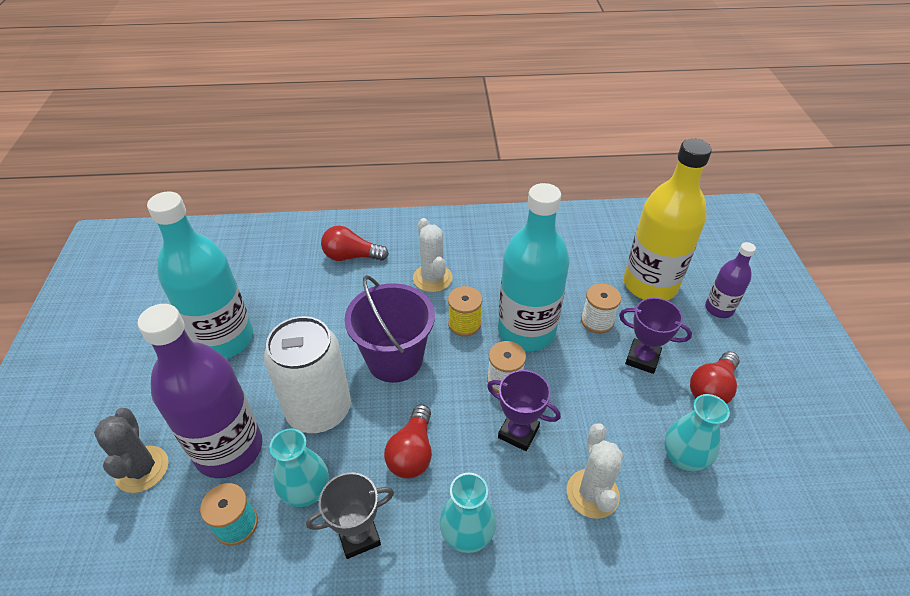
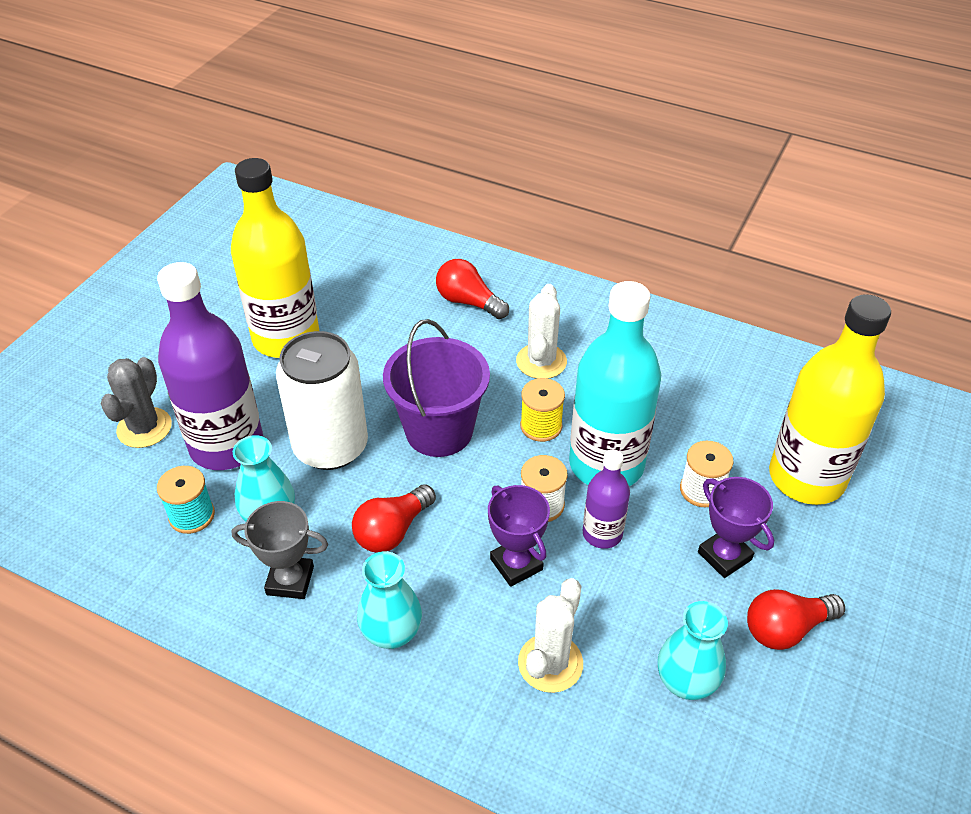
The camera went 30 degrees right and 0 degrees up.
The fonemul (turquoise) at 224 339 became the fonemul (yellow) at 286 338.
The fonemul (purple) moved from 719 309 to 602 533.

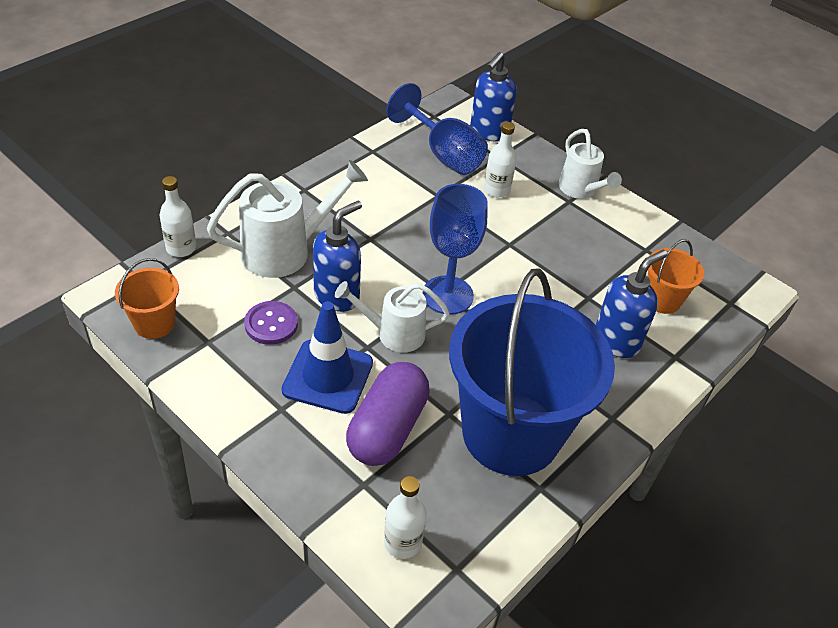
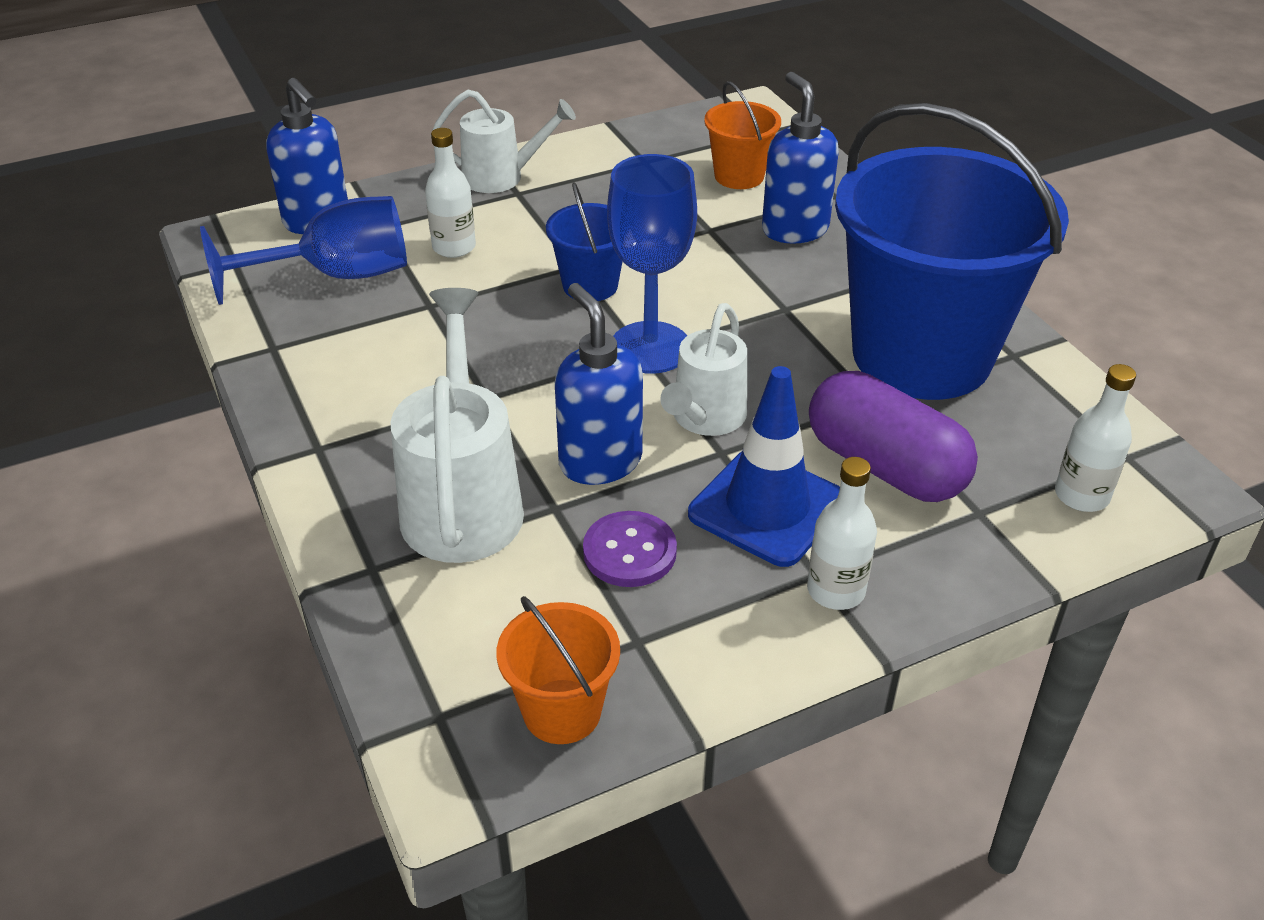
The camera went 65 degrees left and 5 degrees down.
The fonemul (white) moved from 181 248 to 836 590.
The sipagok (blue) at 590 285 appeared.

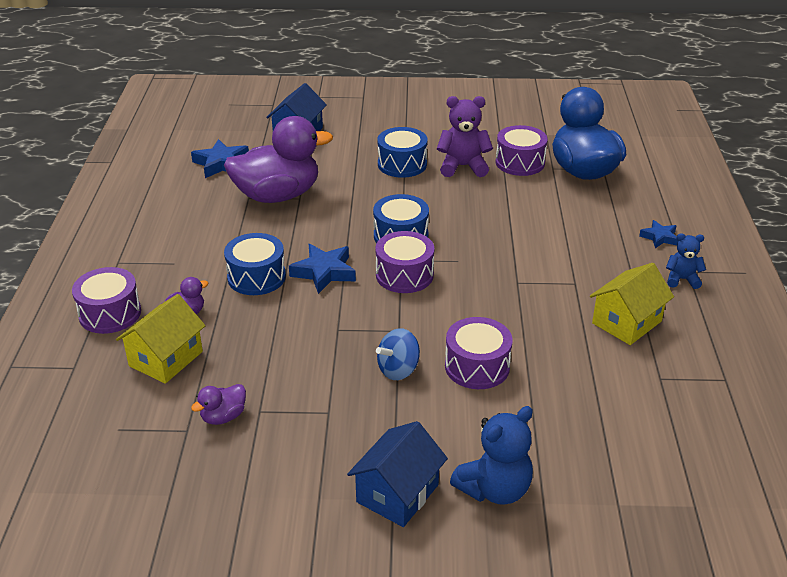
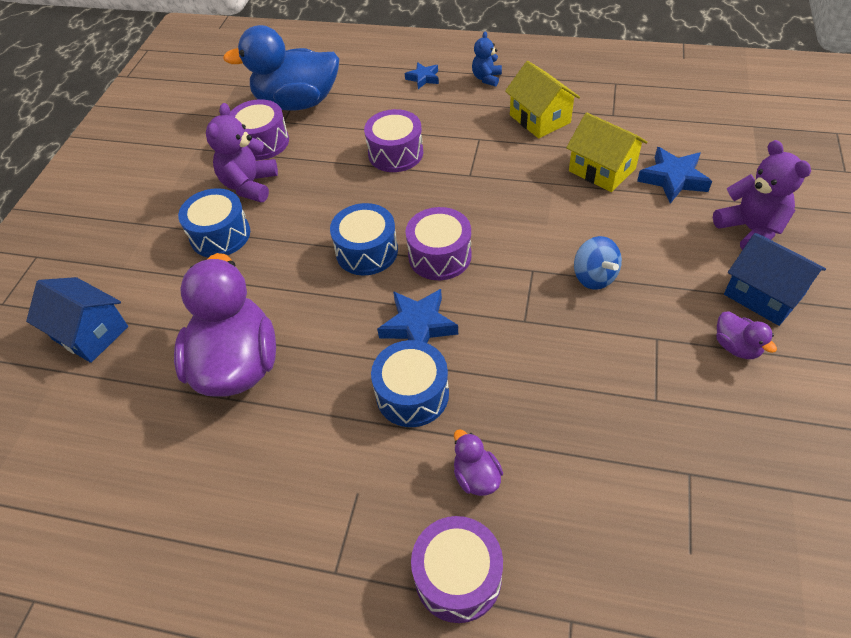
The camera went 75 degrees left and 15 degrees up.
The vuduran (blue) moved from 221 163 to 673 179.
The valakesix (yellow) moved from 166 359 to 602 170.
The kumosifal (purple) moved from 477 366 to 395 153.
The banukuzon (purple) moved from 223 417 to 736 347.
The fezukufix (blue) at 494 489 became the fezukufix (purple) at 750 230.

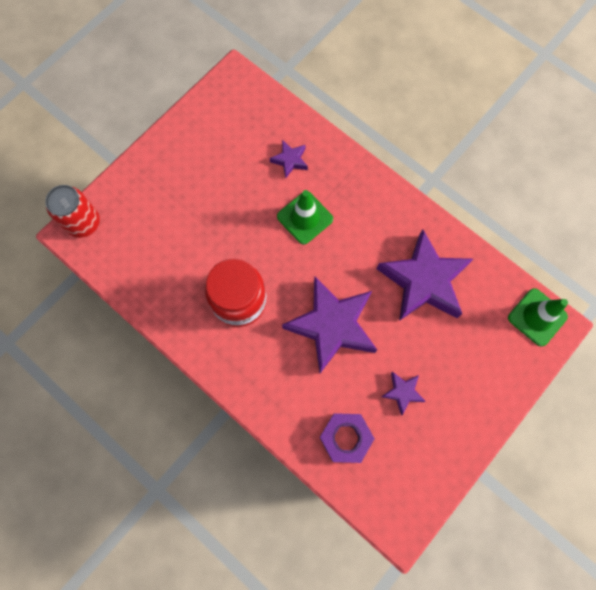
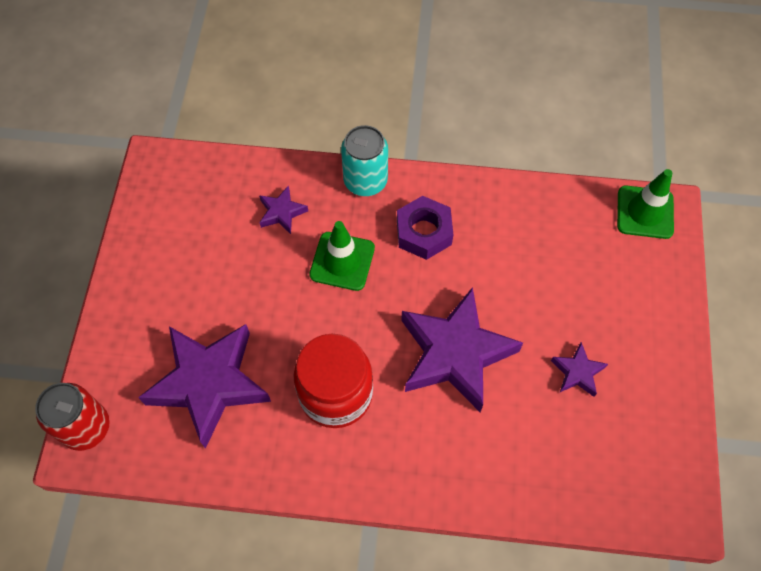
The camera went 35 degrees left and 10 degrees down.
The vuduran (purple) moved from 423 281 to 209 383.
The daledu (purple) moved from 345 438 to 423 232.
The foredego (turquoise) at 365 181 appeared.

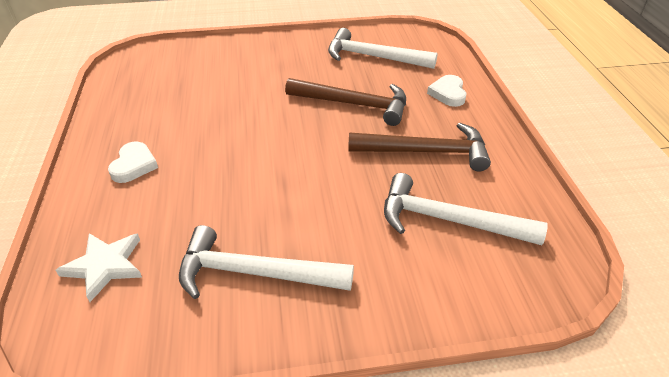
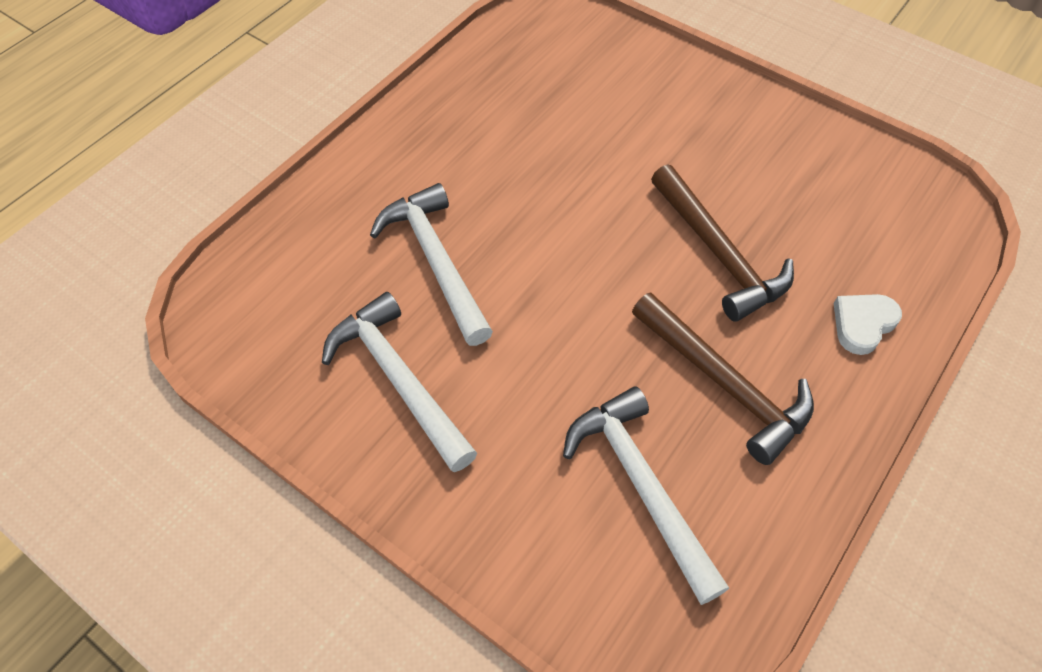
The camera went 45 degrees right and 15 degrees up.
The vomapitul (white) moved from 373 57 to 436 261.
The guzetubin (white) at 134 165 disappeared.
The vuduran (white) at 105 266 disappeared.

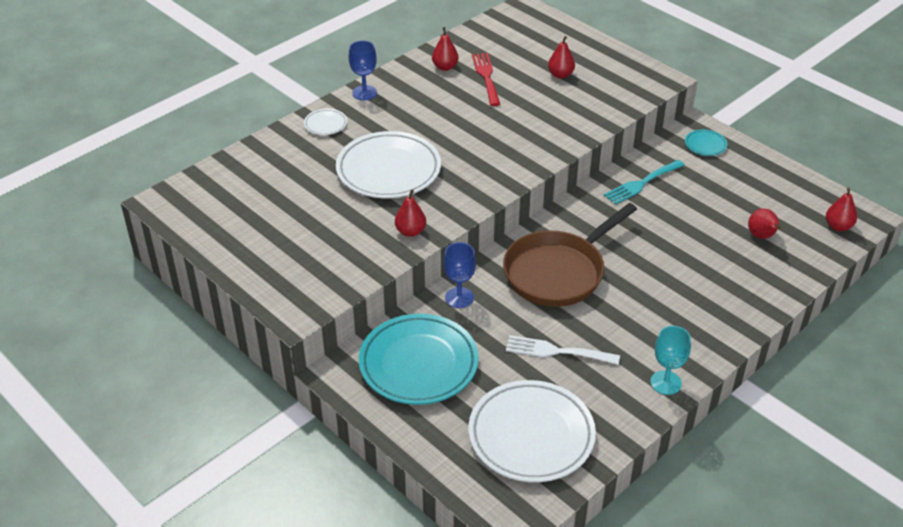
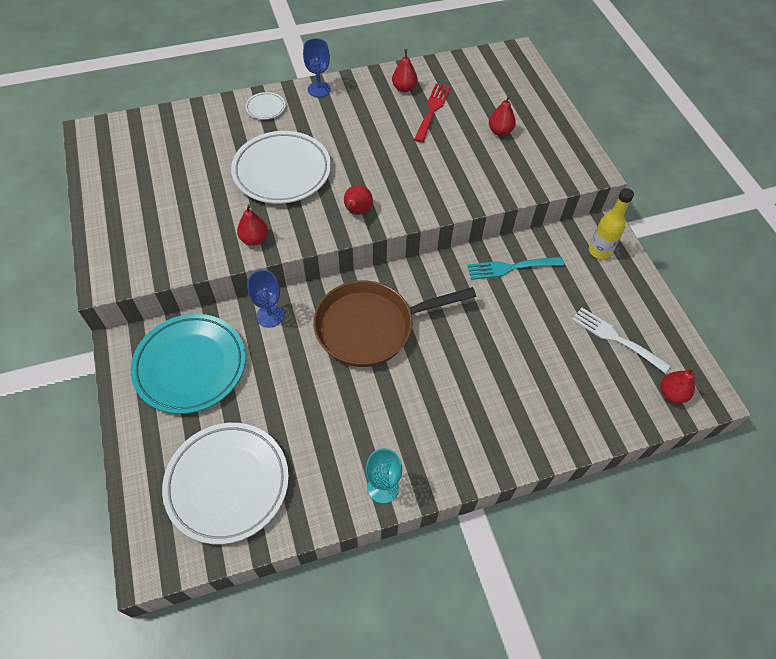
The camera went 25 degrees right and 15 degrees up.
The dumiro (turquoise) at 705 145 was replaced by the fonemul (yellow) at 599 251.
The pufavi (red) moved from 762 236 to 357 211.
The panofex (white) moved from 556 351 to 615 338.

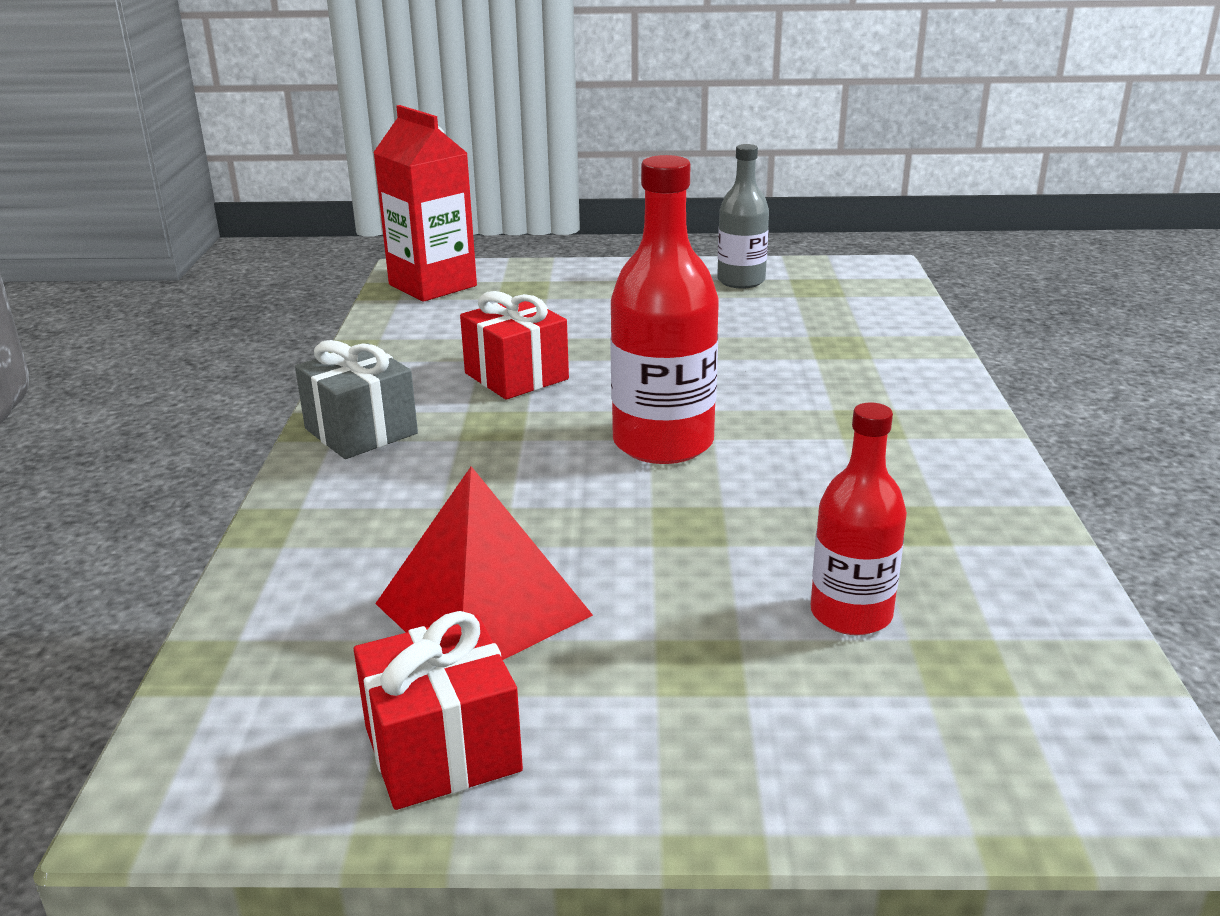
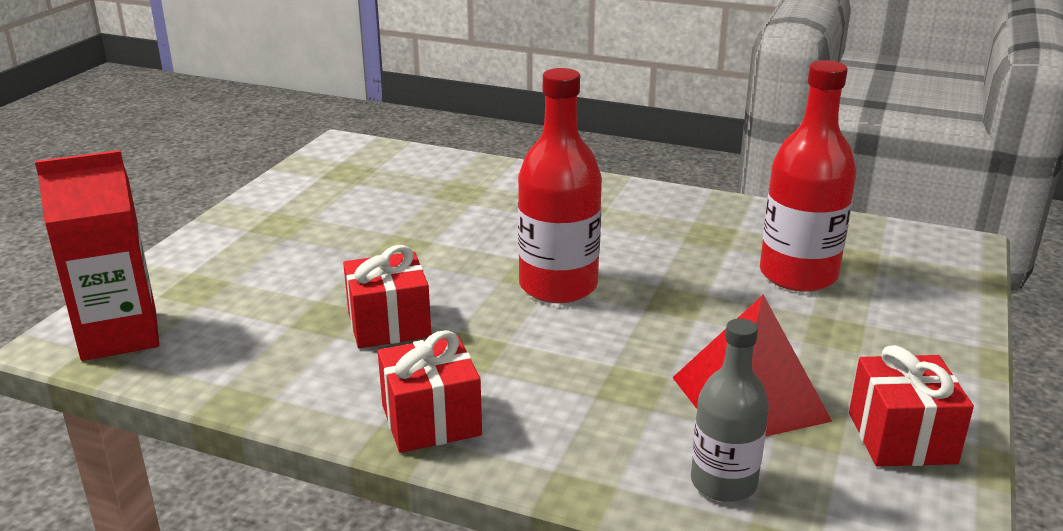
The camera went 70 degrees left and 0 degrees up.
The fonemul (grey) moved from 741 281 to 723 482.
The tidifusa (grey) at 361 431 became the tidifusa (red) at 431 420.
The fonemul (red) at 851 614 changed to 1.58 times the size.

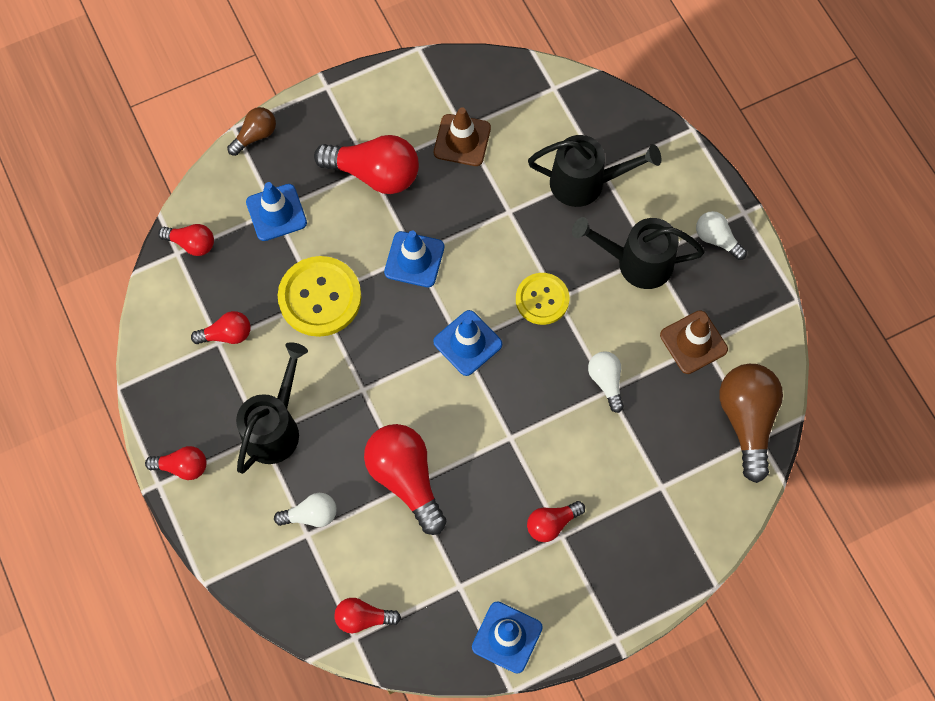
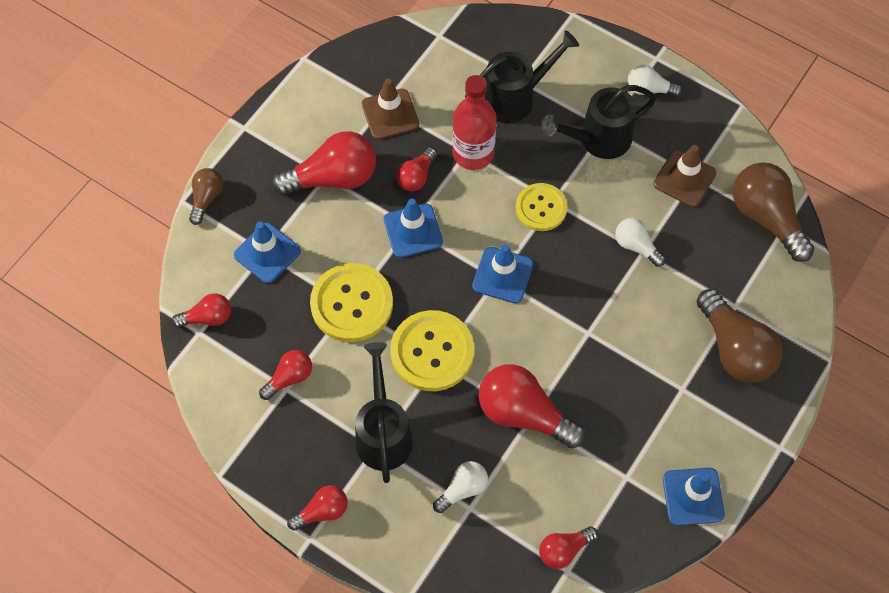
The camera went 30 degrees left and 5 degrees down.
The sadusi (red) moved from 551 523 to 416 177.
The fonemul (red) at 473 153 appeared.
The sadusi (brown) at 735 349 appeared.
The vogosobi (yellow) at 432 352 appeared.

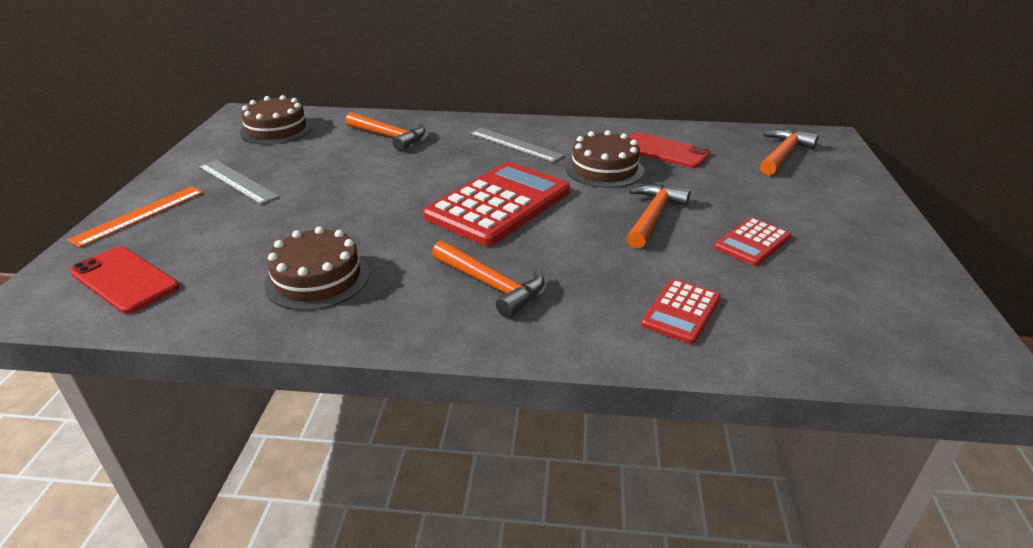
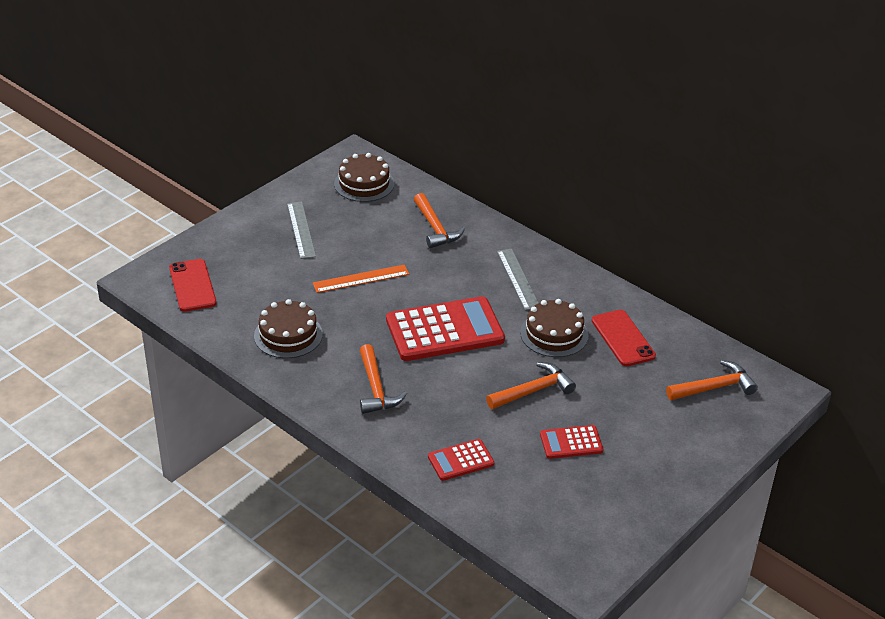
The camera went 35 degrees right and 5 degrees up.
The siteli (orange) moved from 139 215 to 361 279.

